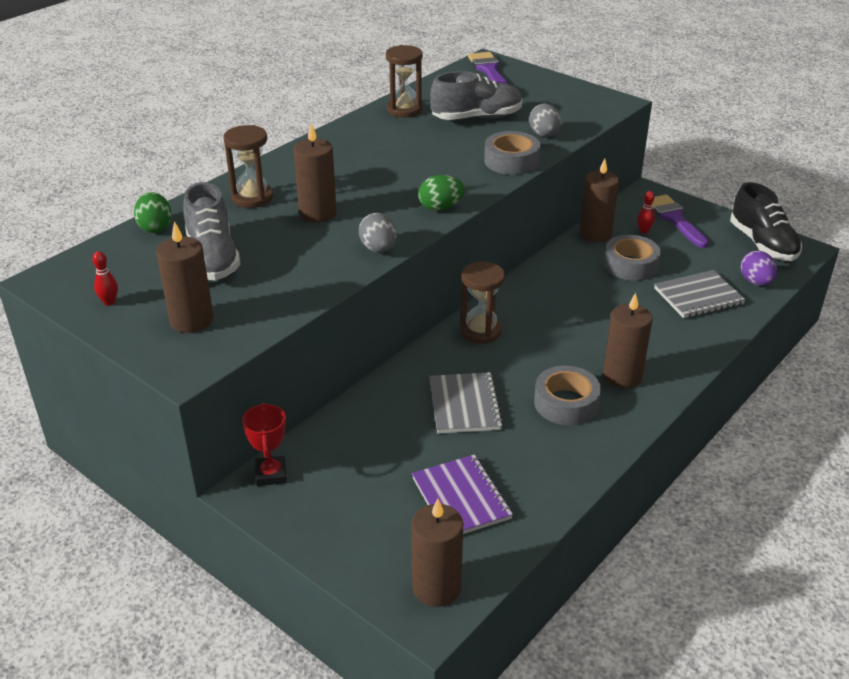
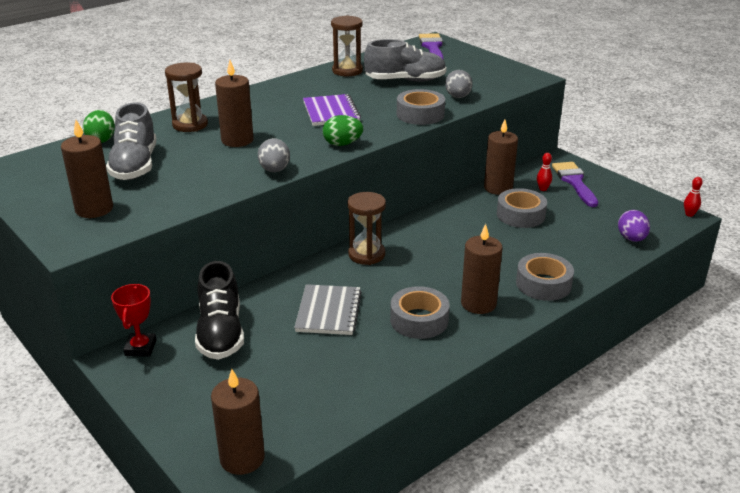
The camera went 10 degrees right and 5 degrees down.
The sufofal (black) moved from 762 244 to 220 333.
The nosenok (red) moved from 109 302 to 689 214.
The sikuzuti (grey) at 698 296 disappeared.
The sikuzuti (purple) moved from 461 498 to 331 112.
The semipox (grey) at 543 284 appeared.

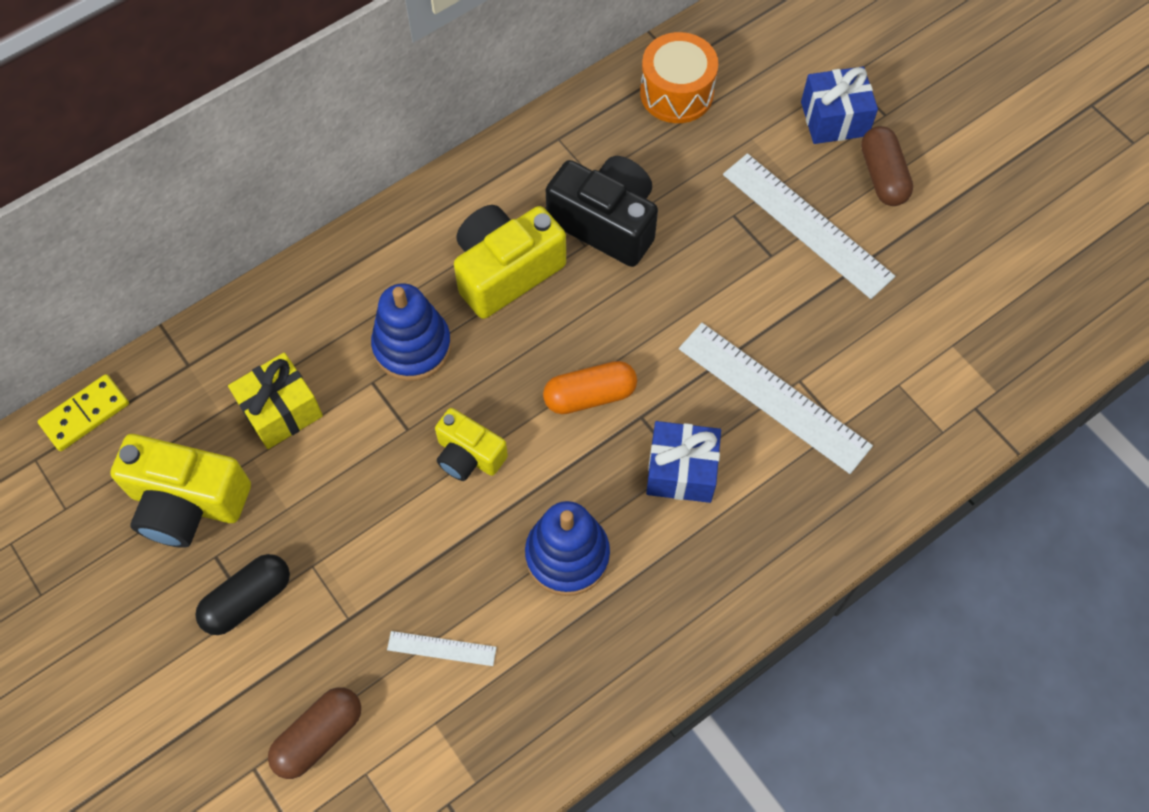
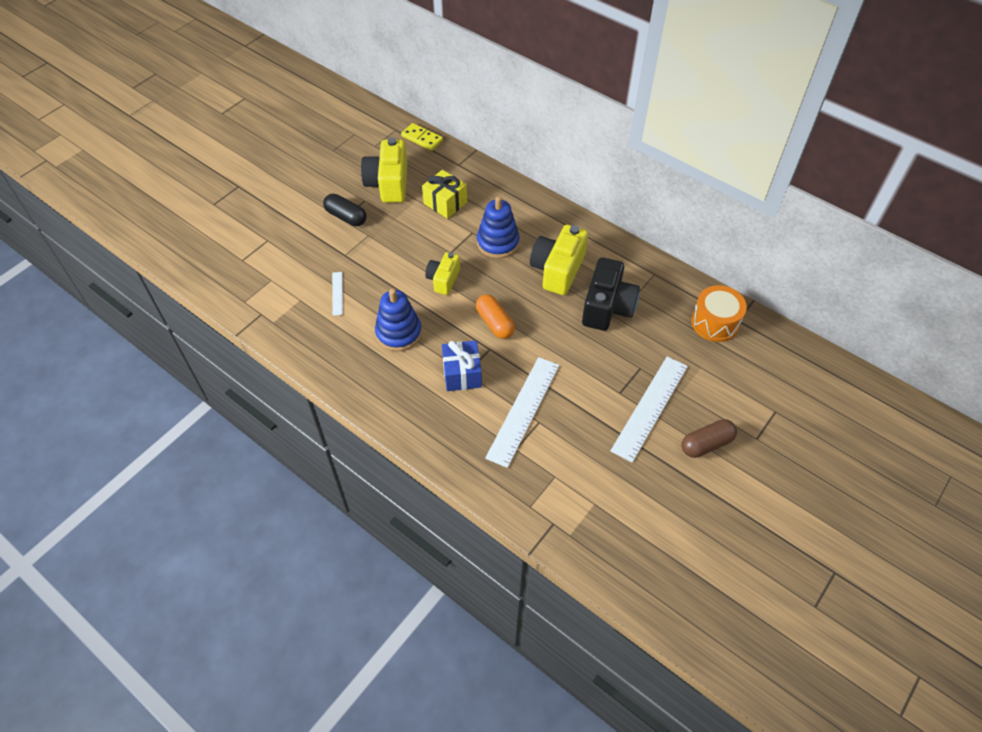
The camera went 75 degrees right and 10 degrees down.
The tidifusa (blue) at 834 119 disappeared.
The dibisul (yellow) at 506 271 turned 105 degrees counterclockwise.
The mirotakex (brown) at 319 736 disappeared.

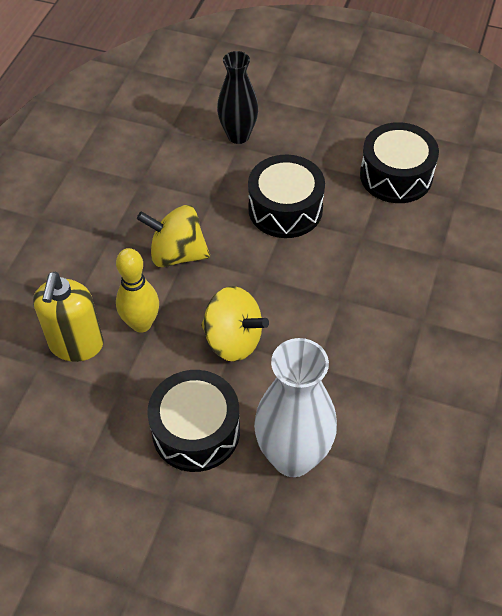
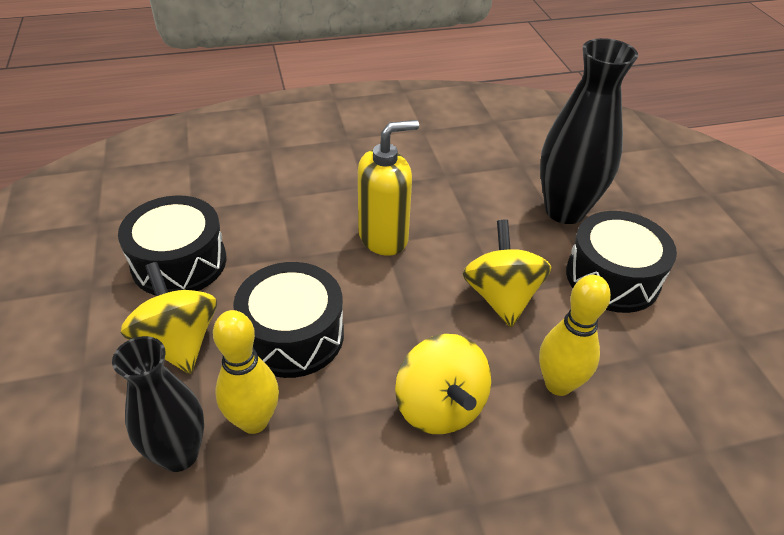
The camera went 125 degrees left and 10 degrees down.
The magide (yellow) moved from 76 345 to 384 237.
The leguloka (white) at 293 457 became the leguloka (black) at 565 211.
The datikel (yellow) at 178 342 appeared.
The nosenok (yellow) at 254 421 appeared.

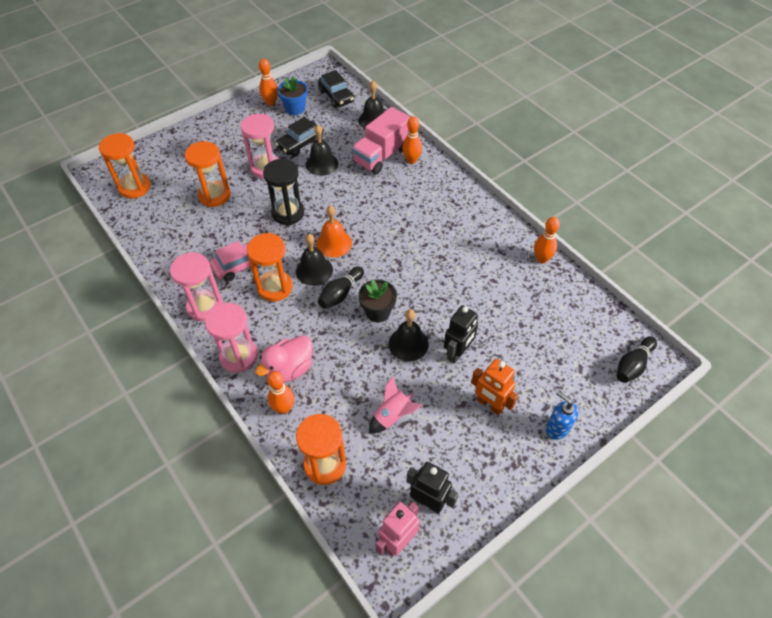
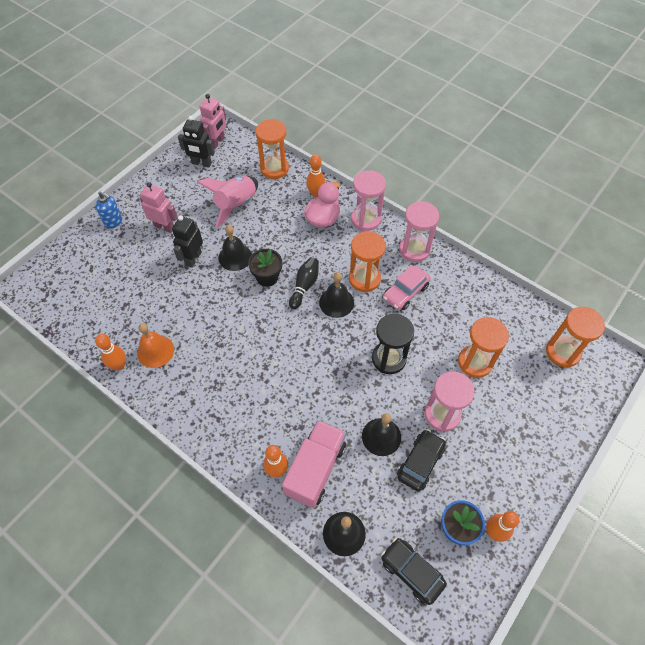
The camera went 165 degrees right and 5 degrees up.
The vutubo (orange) moved from 334 243 to 155 351.
The nosenok (black) at 632 365 disappeared.
The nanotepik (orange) at 489 404 became the nanotepik (pink) at 164 227.
The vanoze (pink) at 392 416 changed to 1.56 times the size.

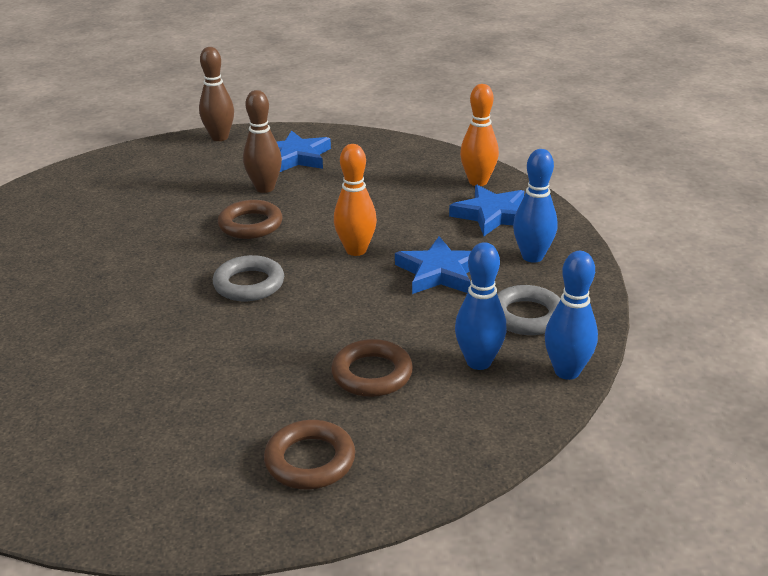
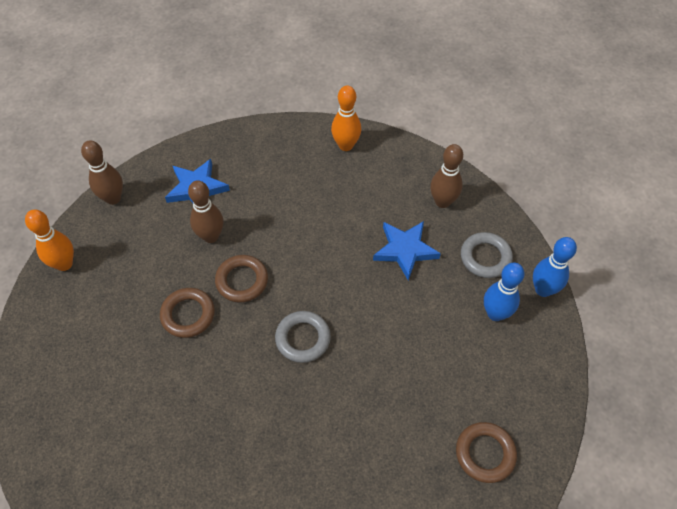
The camera went 40 degrees left and 25 degrees up.
The nosenok (orange) moved from 356 250 to 64 264.
The nosenok (blue) at 532 257 became the nosenok (brown) at 442 202.
The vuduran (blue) at 492 215 disappeared.
The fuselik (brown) moved from 372 374 to 188 315.

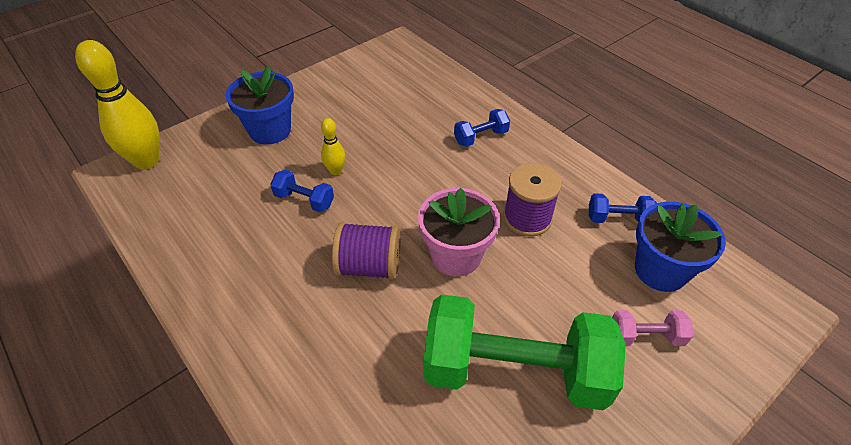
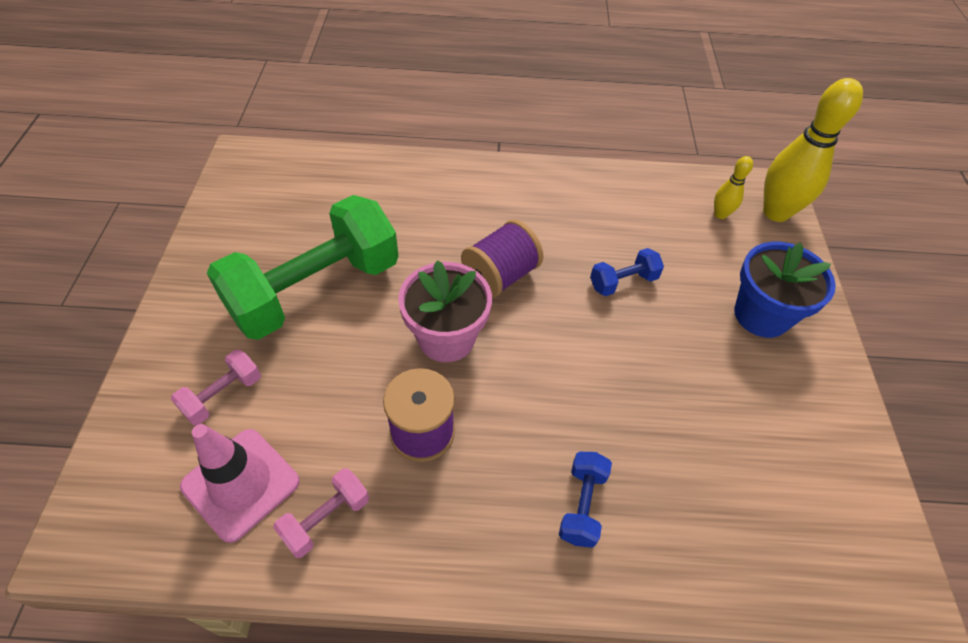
The camera went 130 degrees right and 5 degrees up.
The nosenok (yellow) moved from 335 171 to 720 214.
The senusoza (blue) at 618 219 became the senusoza (pink) at 326 518.
The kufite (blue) at 660 270 was replaced by the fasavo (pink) at 241 484.

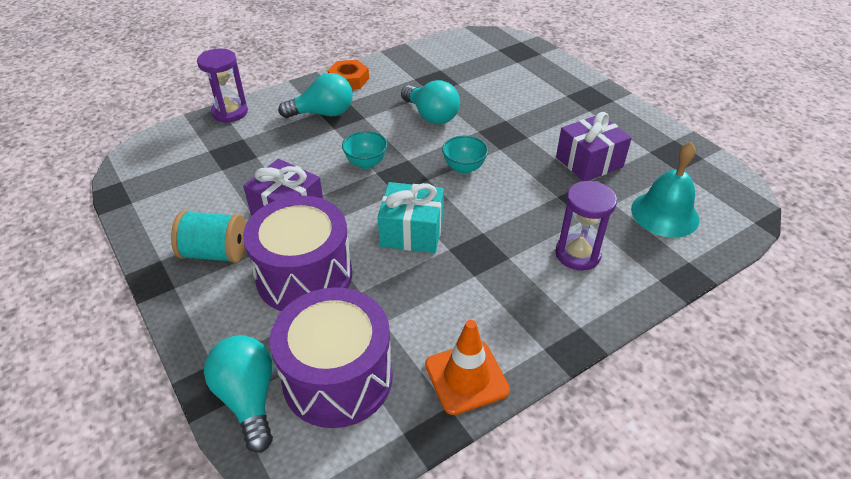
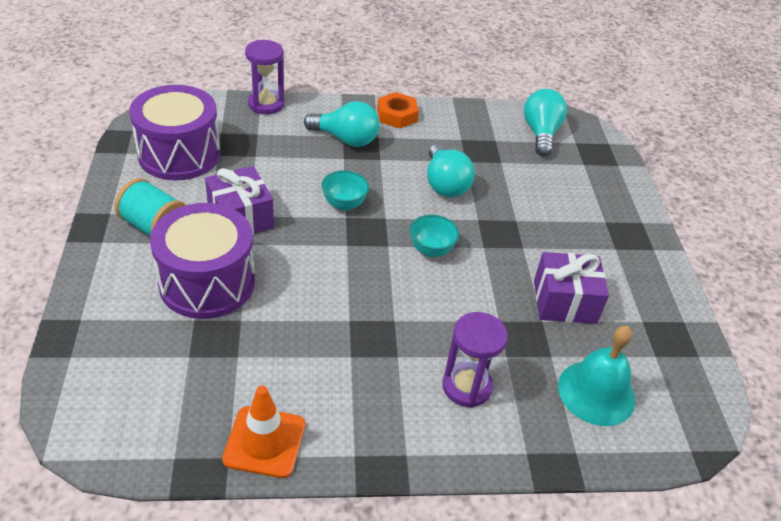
The camera went 25 degrees right and 0 degrees up.
The tidifusa (turquoise) at 412 232 disappeared.
The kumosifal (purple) moved from 338 378 to 179 154.
The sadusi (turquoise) moved from 248 398 to 541 133.

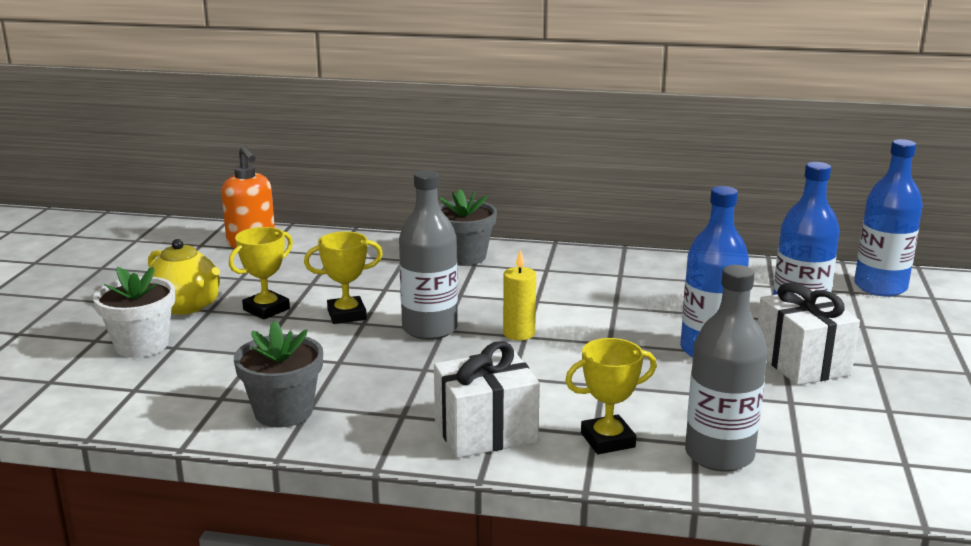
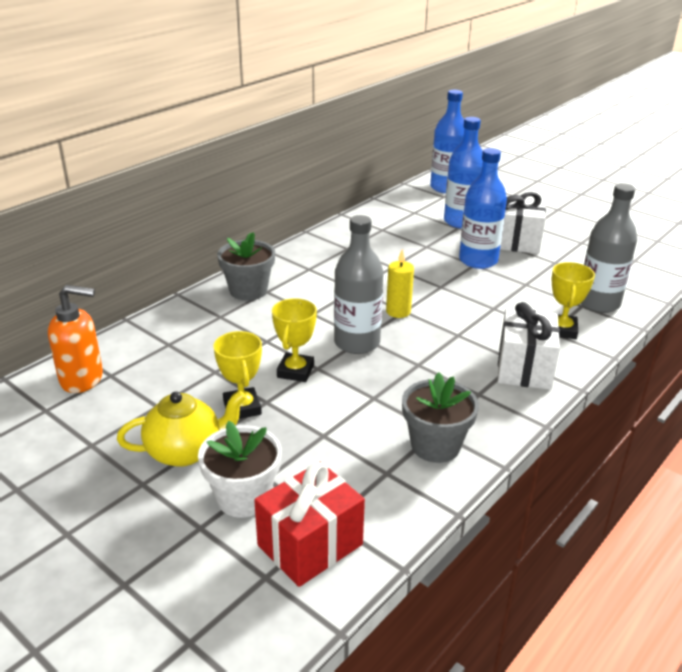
The camera went 60 degrees left and 10 degrees up.
The tidifusa (red) at 310 545 appeared.

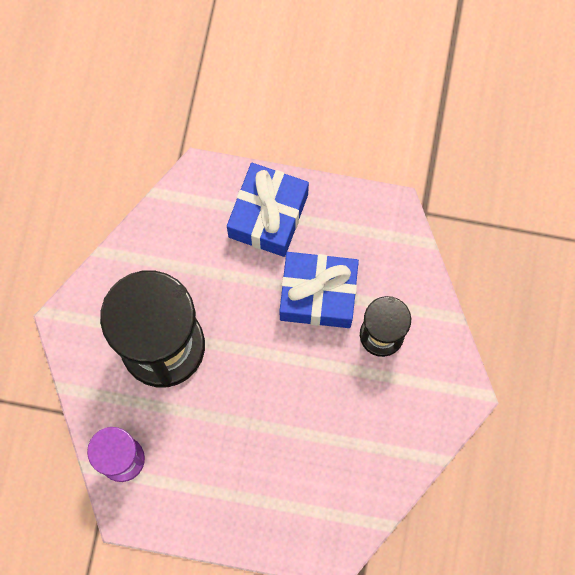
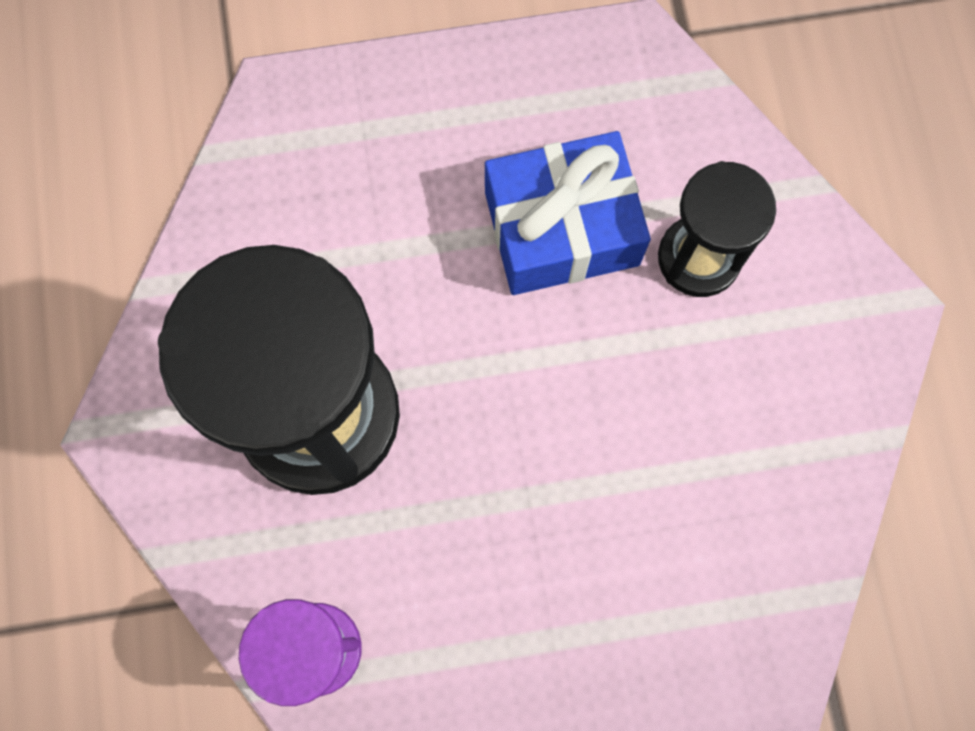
The camera went 20 degrees left and 0 degrees up.
The tidifusa (blue) at 268 216 disappeared.

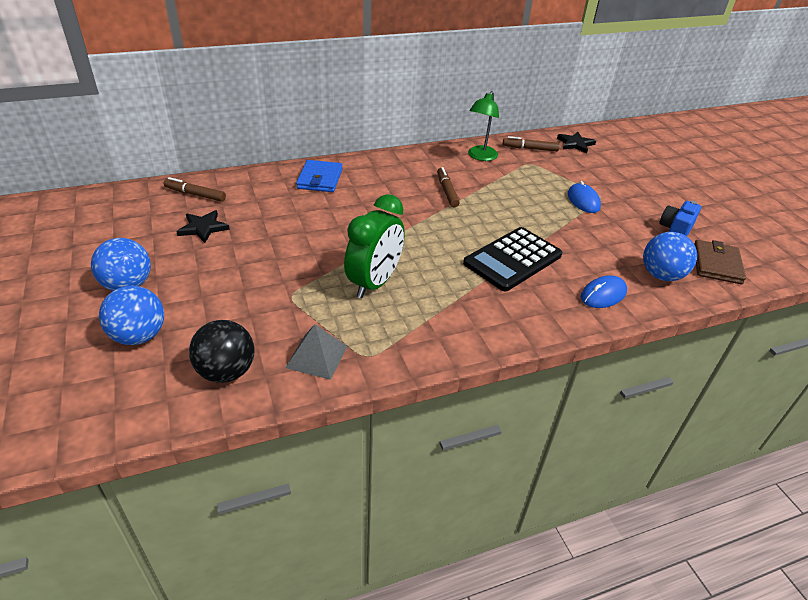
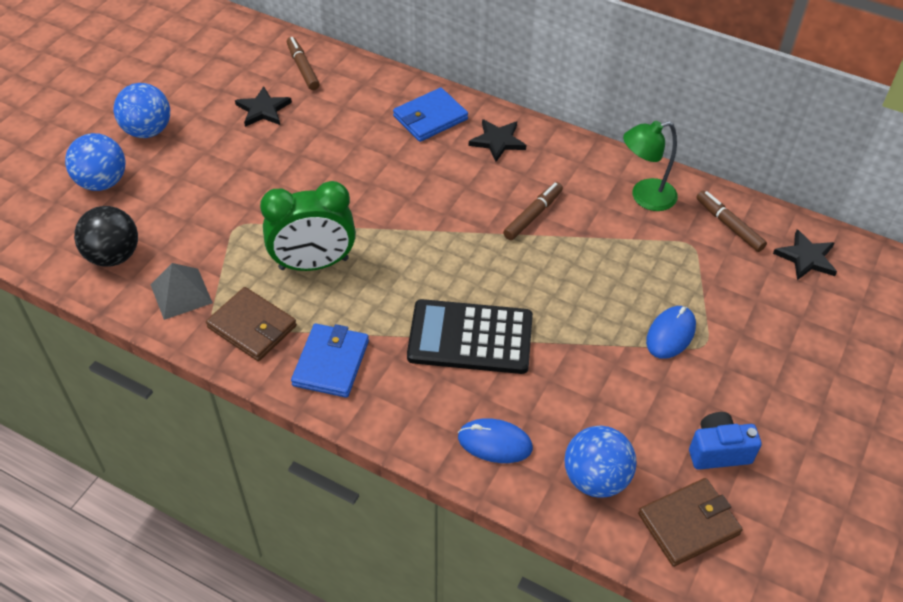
The camera went 50 degrees right and 10 degrees up.
The vuduran (black) at 497 141 appeared.
The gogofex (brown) at 252 327 appeared.
The gogofex (blue) at 331 363 appeared.

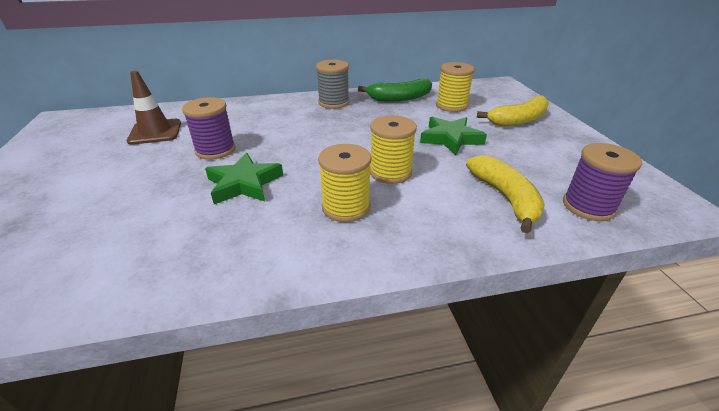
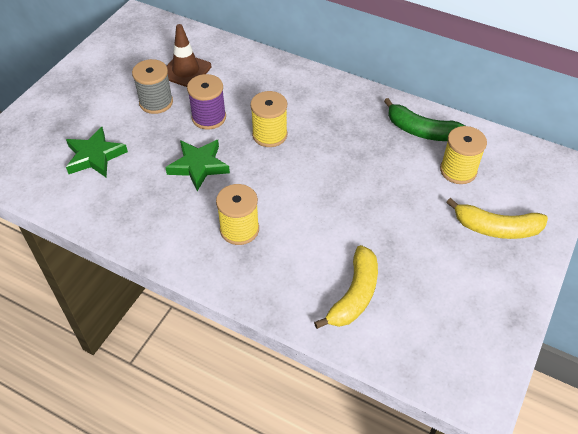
The camera went 40 degrees right and 15 degrees up.
The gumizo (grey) moved from 333 103 to 156 102.
The gumizo (yellow) moved from 390 172 to 269 135.
The vuduran (green) moved from 450 138 to 95 156.
The gumizo (purple) at 588 206 disappeared.

